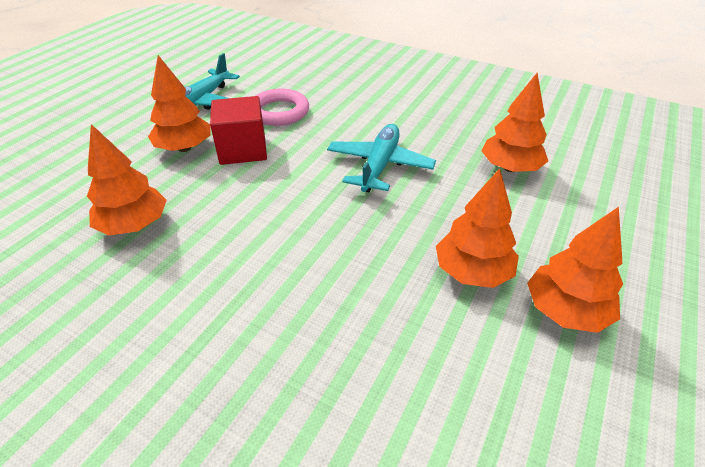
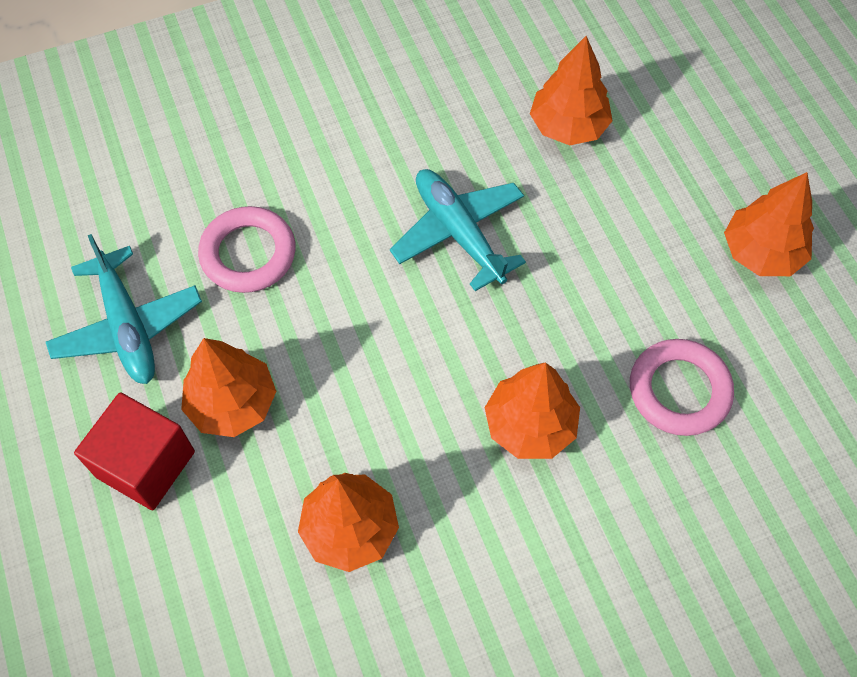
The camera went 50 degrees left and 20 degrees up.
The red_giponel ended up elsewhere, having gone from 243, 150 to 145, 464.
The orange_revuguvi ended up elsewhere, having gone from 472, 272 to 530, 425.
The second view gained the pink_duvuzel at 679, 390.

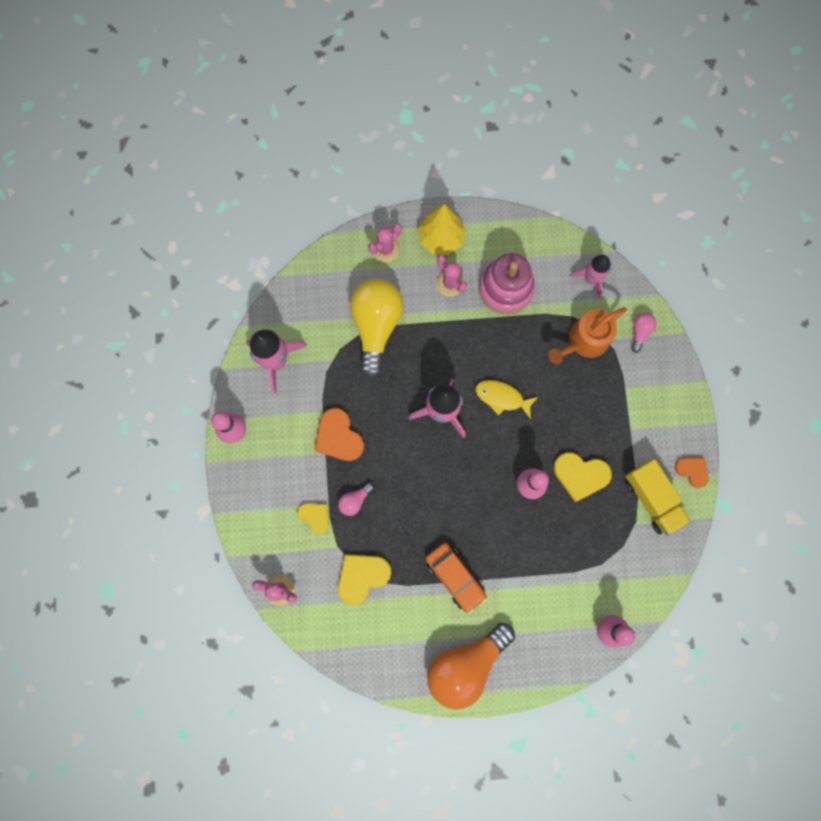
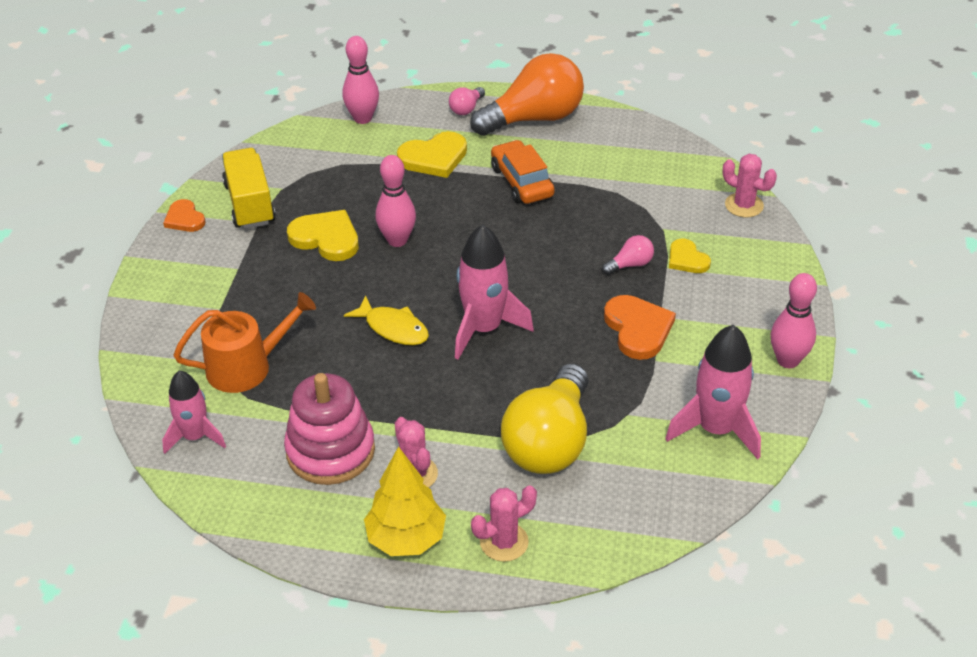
The camera went 165 degrees left and 35 degrees down.
The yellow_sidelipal ended up elsewhere, having gone from 362, 576 to 434, 158.
The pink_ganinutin ended up elsewhere, having gone from 640, 332 to 466, 108.

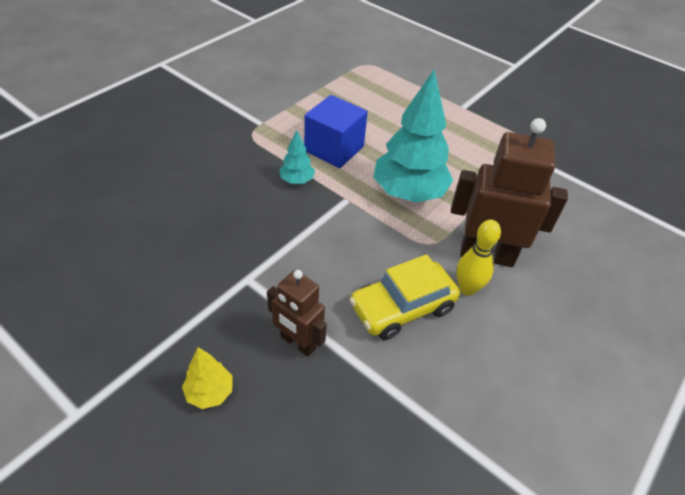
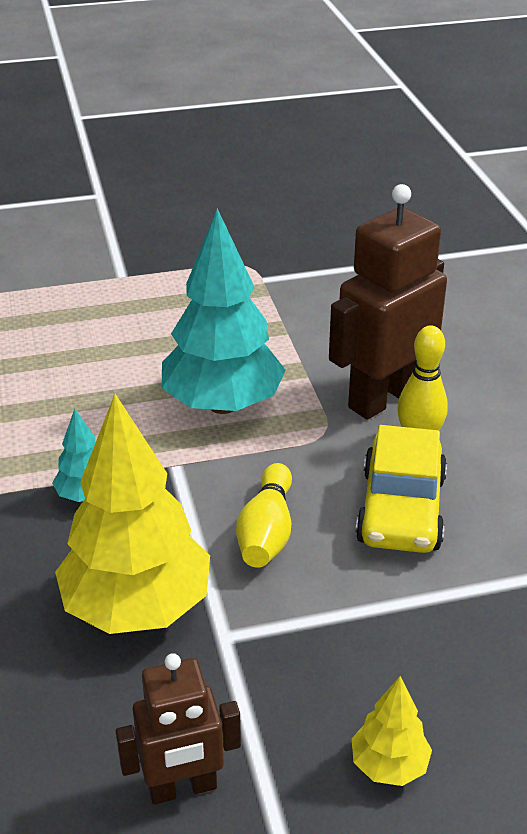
The camera went 50 degrees left and 10 degrees down.
The second view gained the yellow_revuguvi at 137, 608.
The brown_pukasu ended up elsewhere, having gone from 297, 342 to 182, 788.
The second view gained the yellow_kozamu at 267, 532.
The second view lost the blue_giponel at 334, 149.

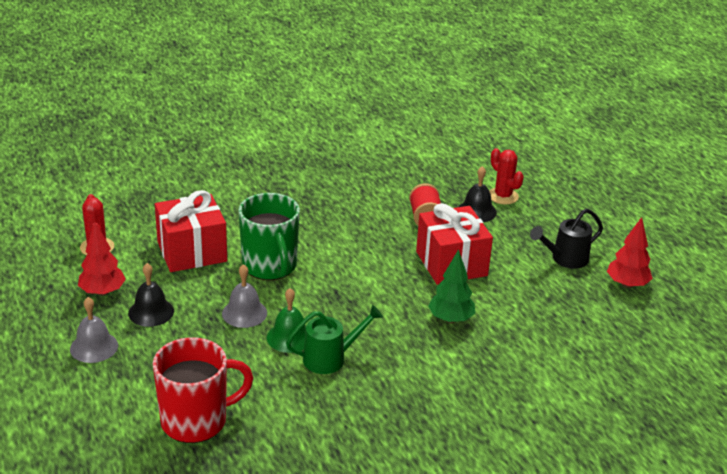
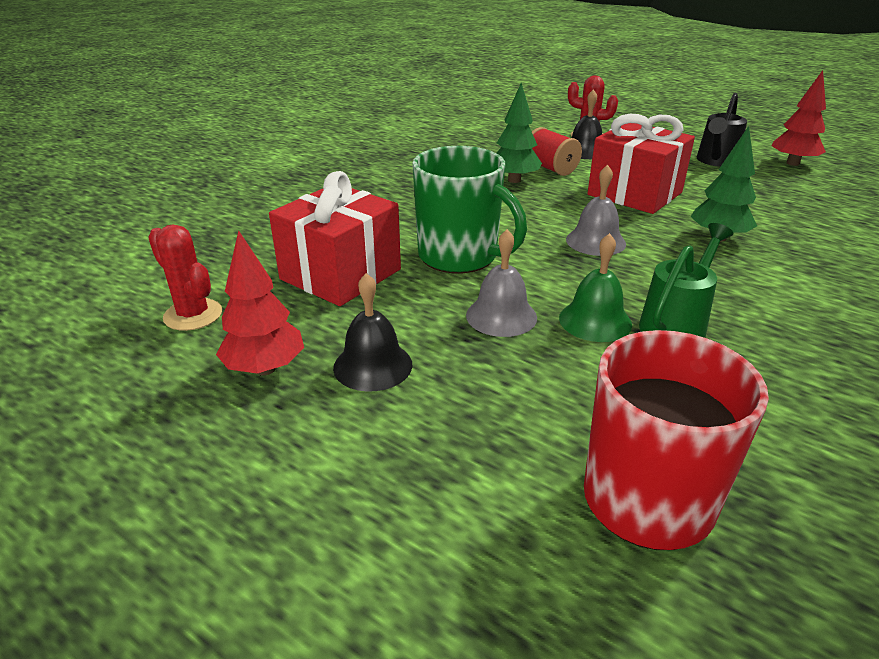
The camera went 30 degrees left and 0 degrees up.
The second view gained the green_revuguvi at 514, 180.
The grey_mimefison ended up elsewhere, having gone from 94, 347 to 595, 241.

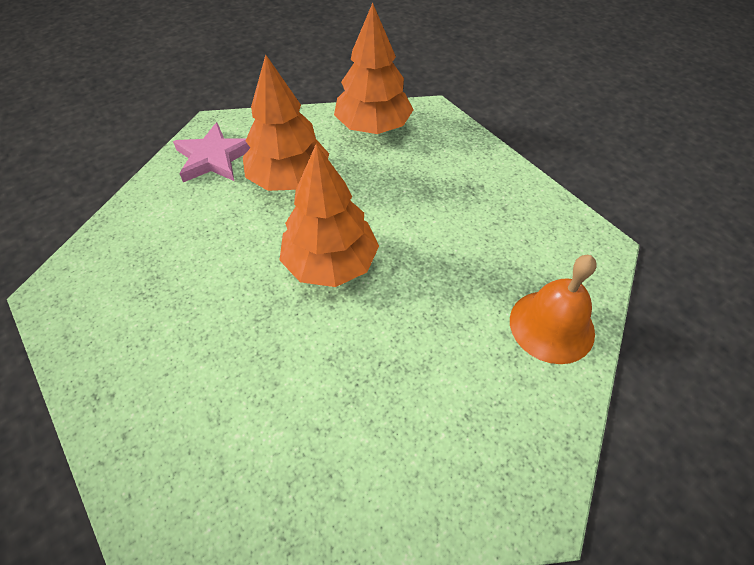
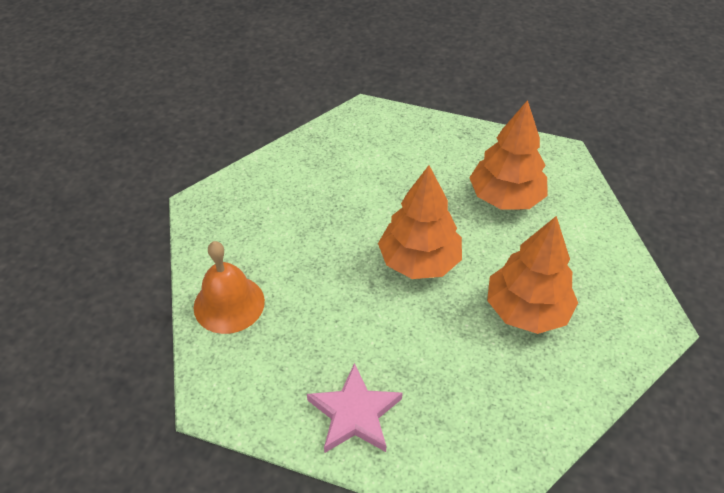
The camera went 145 degrees right and 5 degrees down.
The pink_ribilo ended up elsewhere, having gone from 214, 158 to 354, 413.
The orange_revuguvi ended up elsewhere, having gone from 373, 127 to 505, 198.

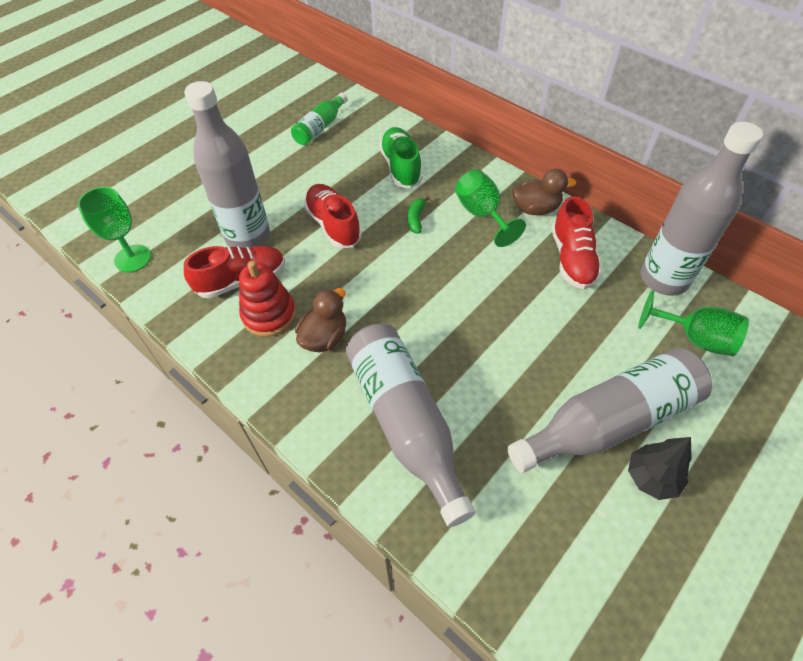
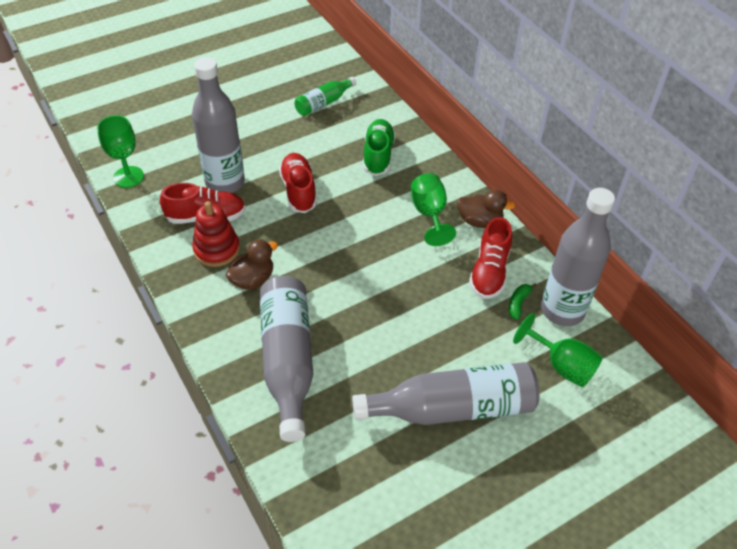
The camera went 15 degrees right and 5 degrees down.
The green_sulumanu ended up elsewhere, having gone from 416, 219 to 518, 303.
The second view lost the black_revuguvi at 651, 478.

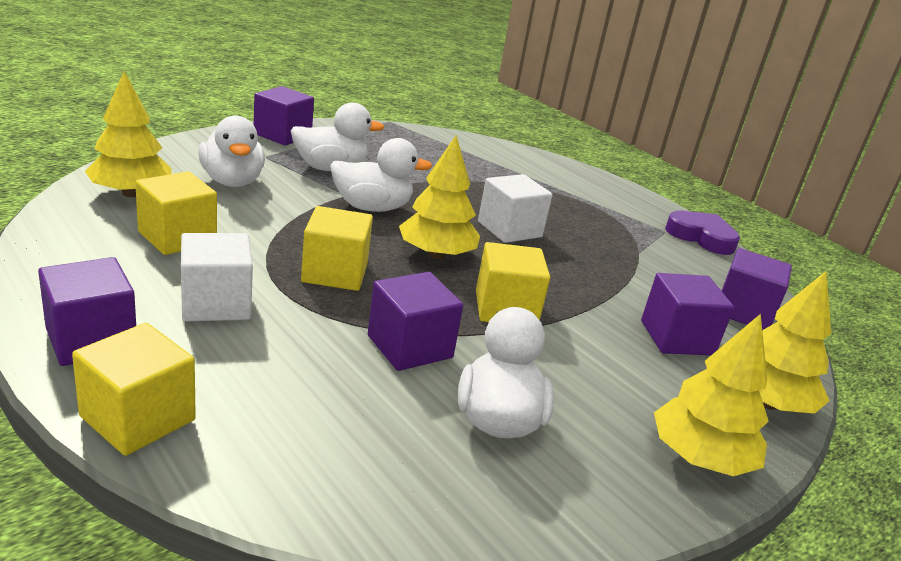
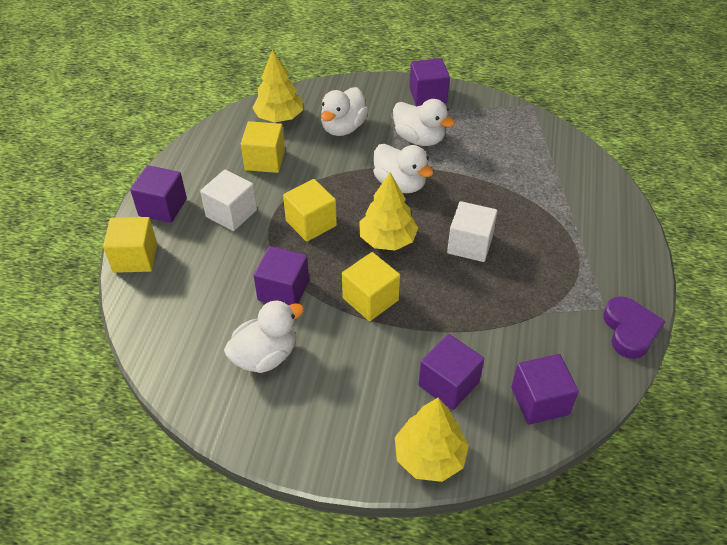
The camera went 55 degrees right and 20 degrees up.
The second view lost the yellow_revuguvi at 700, 458.

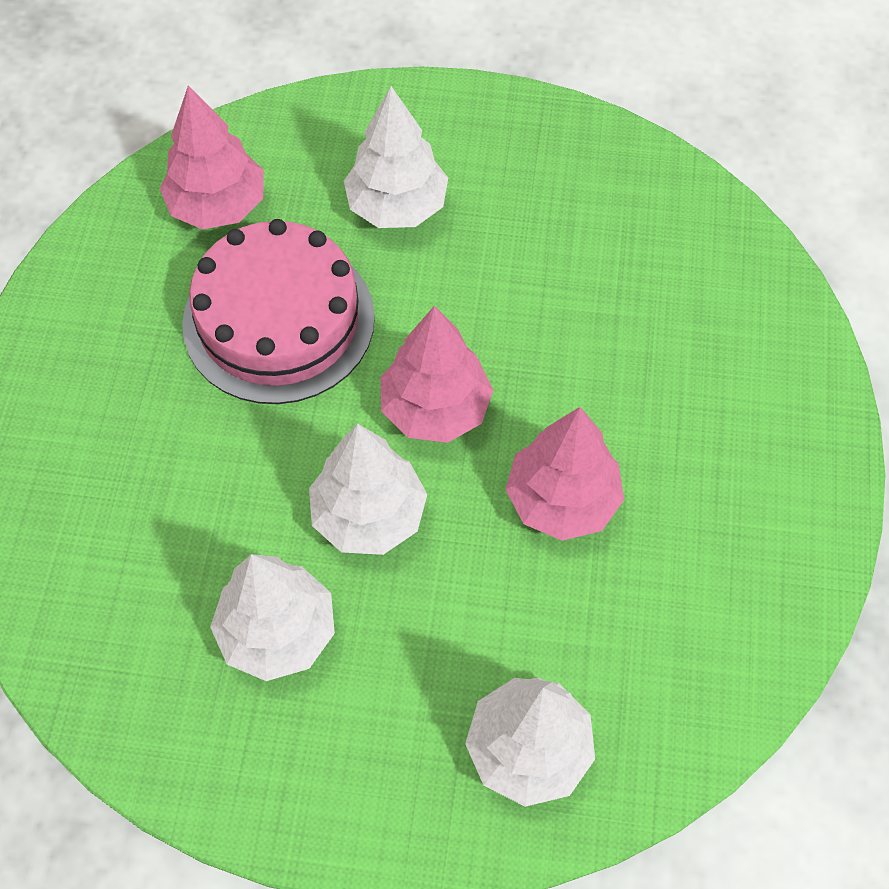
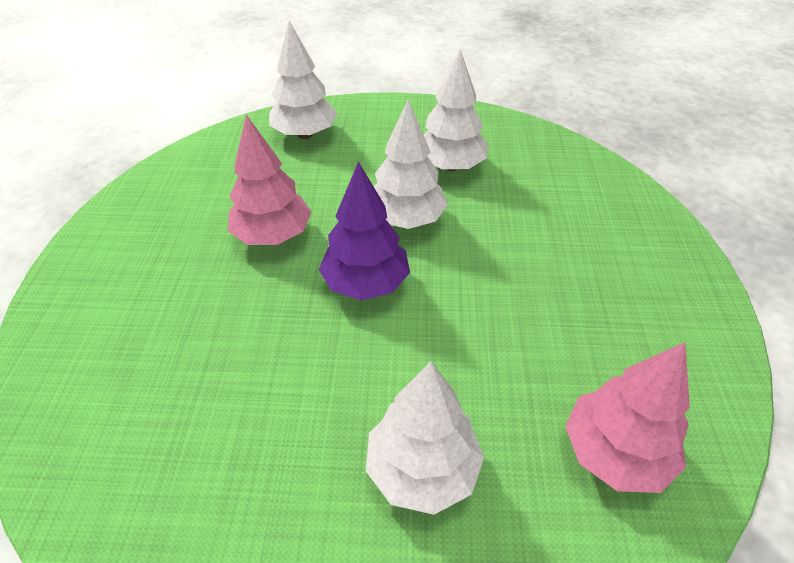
The camera went 175 degrees right and 15 degrees down.
What was the pink_revuguvi at 435, 409 turned into the purple_revuguvi at 366, 283.
The second view lost the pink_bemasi at 279, 320.

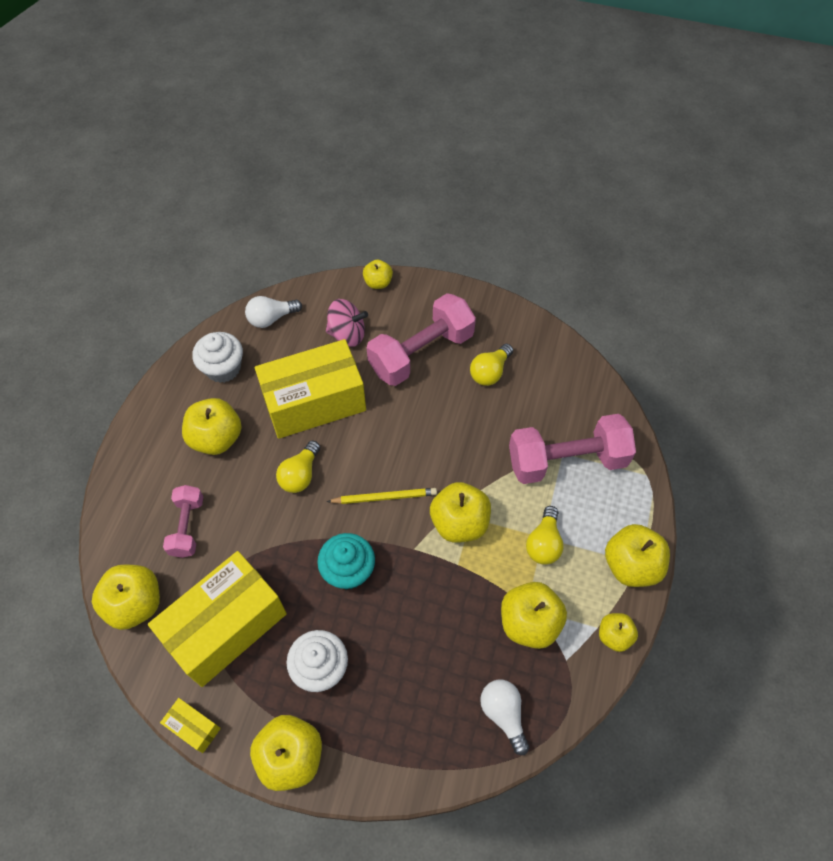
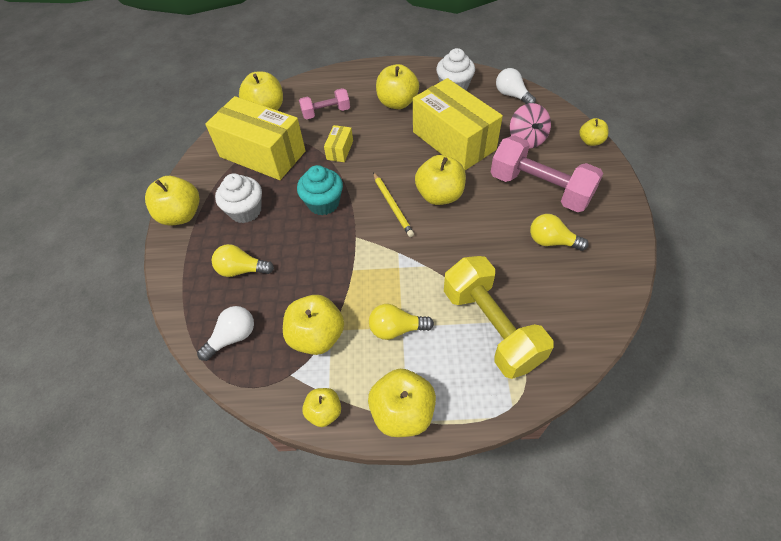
The camera went 75 degrees right and 5 degrees down.
The yellow_ganinutin ended up elsewhere, having gone from 300, 474 to 242, 270.
The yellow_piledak ended up elsewhere, having gone from 194, 727 to 340, 150.
The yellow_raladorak ended up elsewhere, having gone from 459, 523 to 439, 195.
What was the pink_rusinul at 566, 461 turned into the yellow_rusinul at 491, 327.

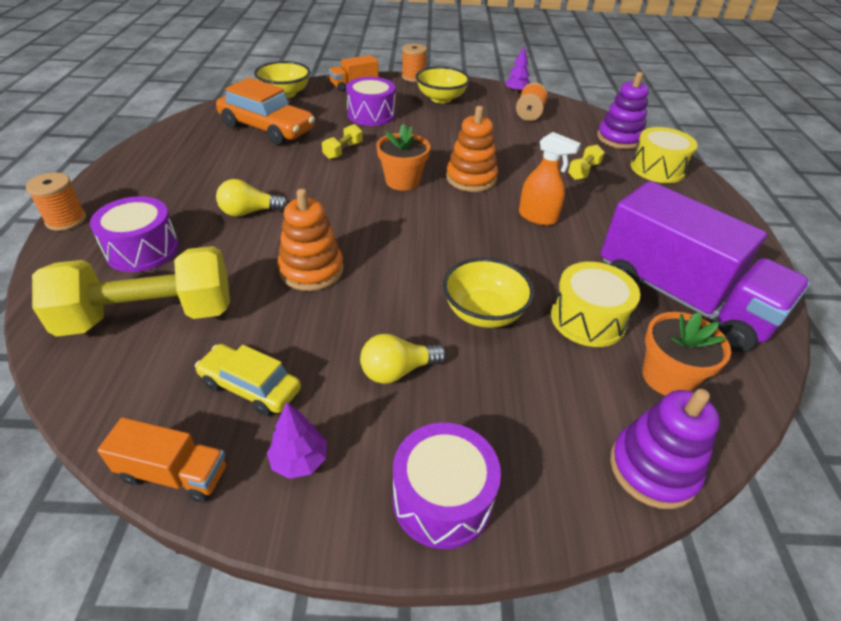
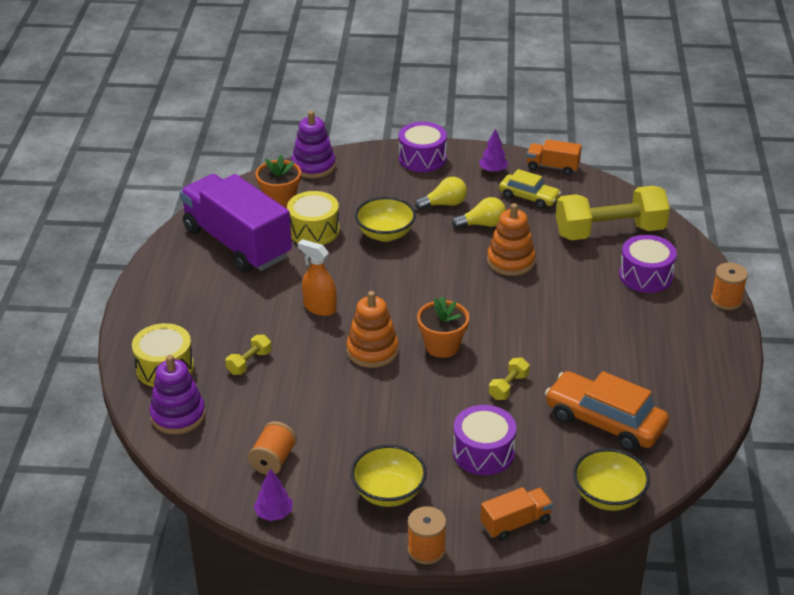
The camera went 175 degrees left and 5 degrees down.
The yellow_ganinutin ended up elsewhere, having gone from 249, 212 to 482, 224.

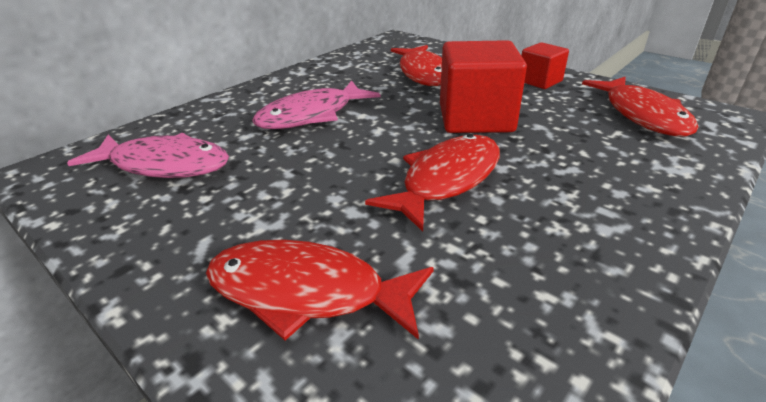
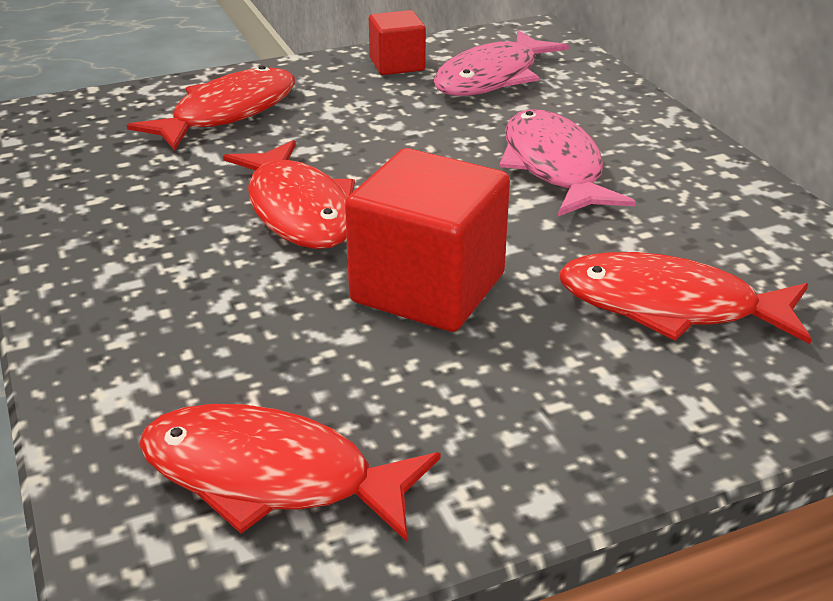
The camera went 115 degrees right and 0 degrees up.
The red_giponel ended up elsewhere, having gone from 540, 81 to 397, 64.

